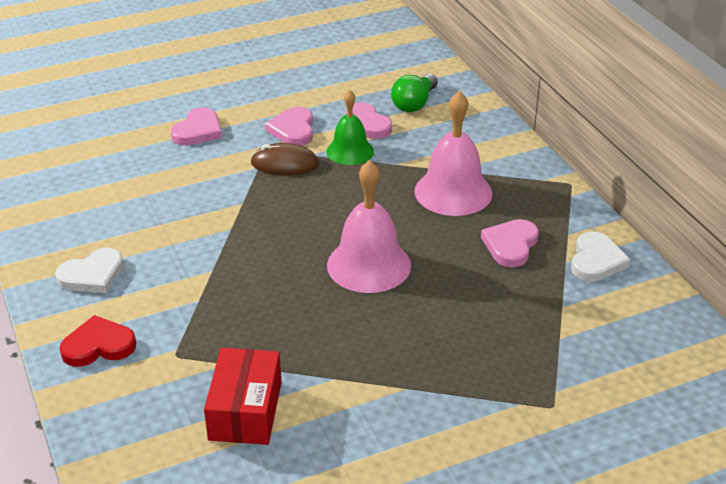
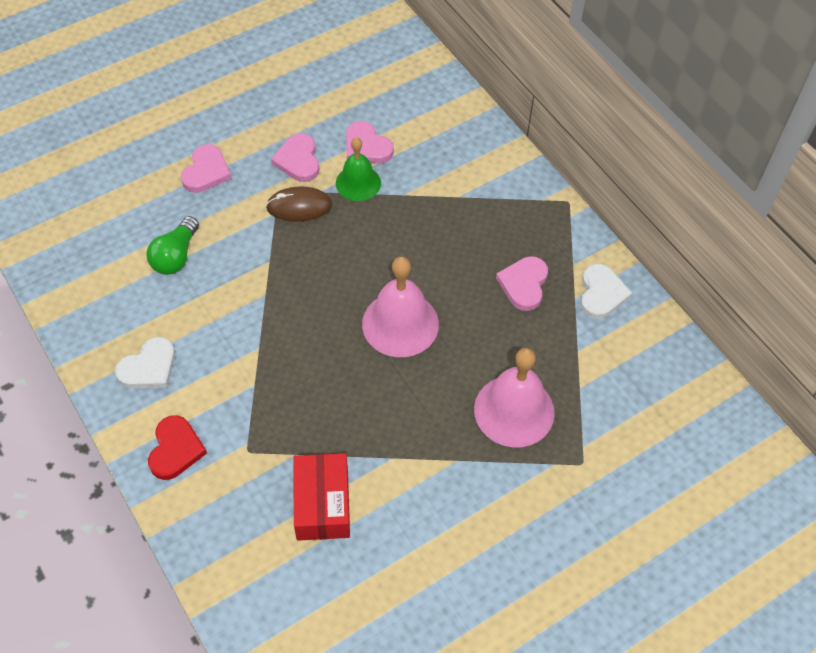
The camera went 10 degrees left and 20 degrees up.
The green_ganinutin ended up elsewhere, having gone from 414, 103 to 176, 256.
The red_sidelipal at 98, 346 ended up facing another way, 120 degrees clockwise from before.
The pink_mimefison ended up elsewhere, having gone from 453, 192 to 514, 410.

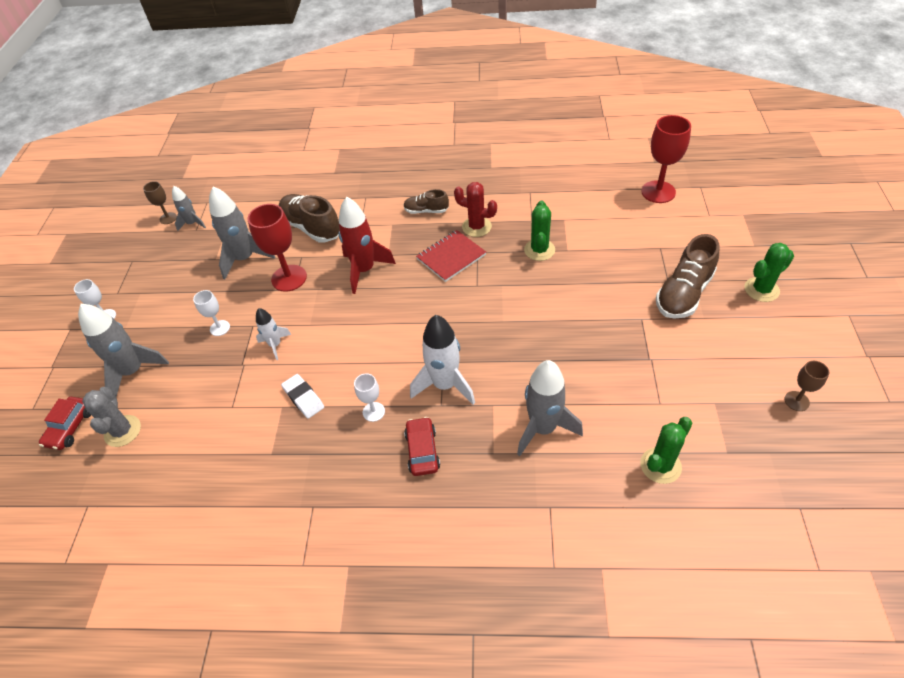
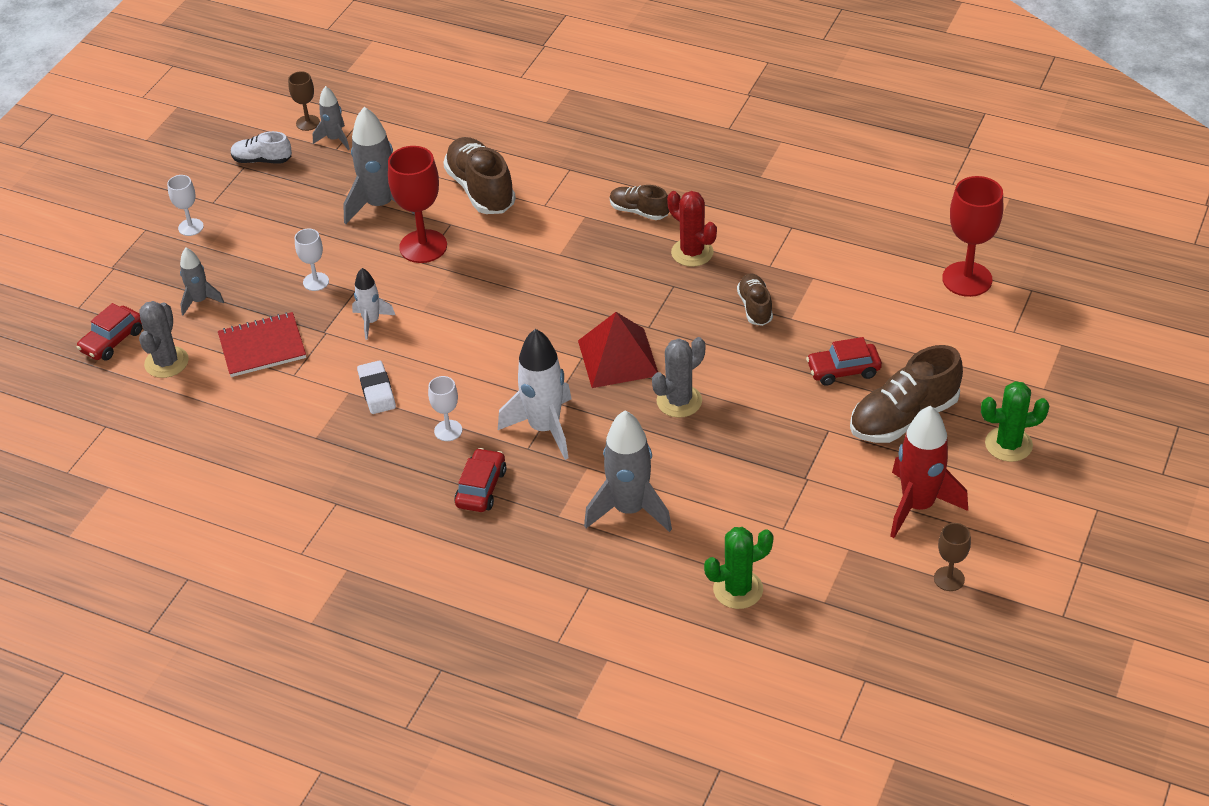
The camera went 20 degrees right and 5 degrees down.
The size of the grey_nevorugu at 133, 371 changed by a factor of 0.56.
The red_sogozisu ended up elsewhere, having gone from 451, 257 to 262, 347.
The second view gained the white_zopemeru at 262, 160.
The second view gained the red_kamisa at 618, 358.
The second view gained the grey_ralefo at 679, 401.
Where the green_ralefo stood at 539, 250, the brown_zopemeru came to stand at 755, 307.
The second view gained the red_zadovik at 843, 370.
The red_nevorugu ended up elsewhere, having gone from 364, 270 to 918, 505.

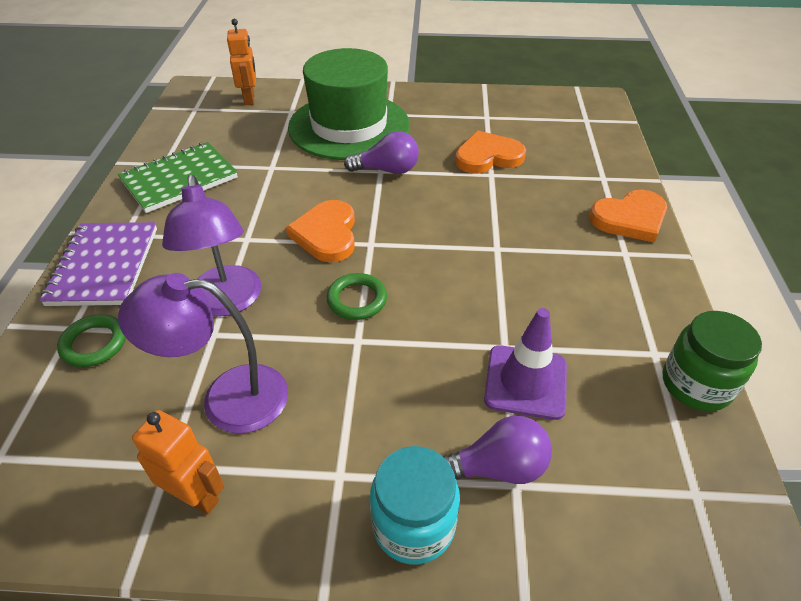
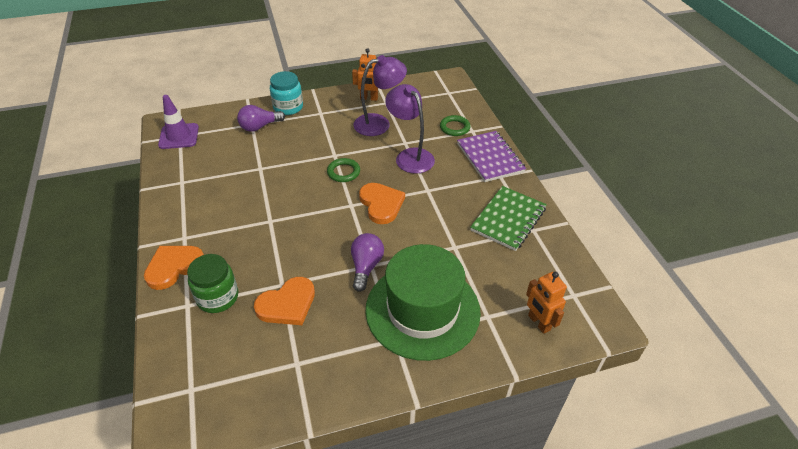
The camera went 160 degrees right and 0 degrees up.
The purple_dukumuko ended up elsewhere, having gone from 525, 382 to 179, 136.
The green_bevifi ended up elsewhere, having gone from 696, 384 to 218, 297.
The purple_ganinutin at 387, 170 ended up facing another way, 120 degrees clockwise from before.

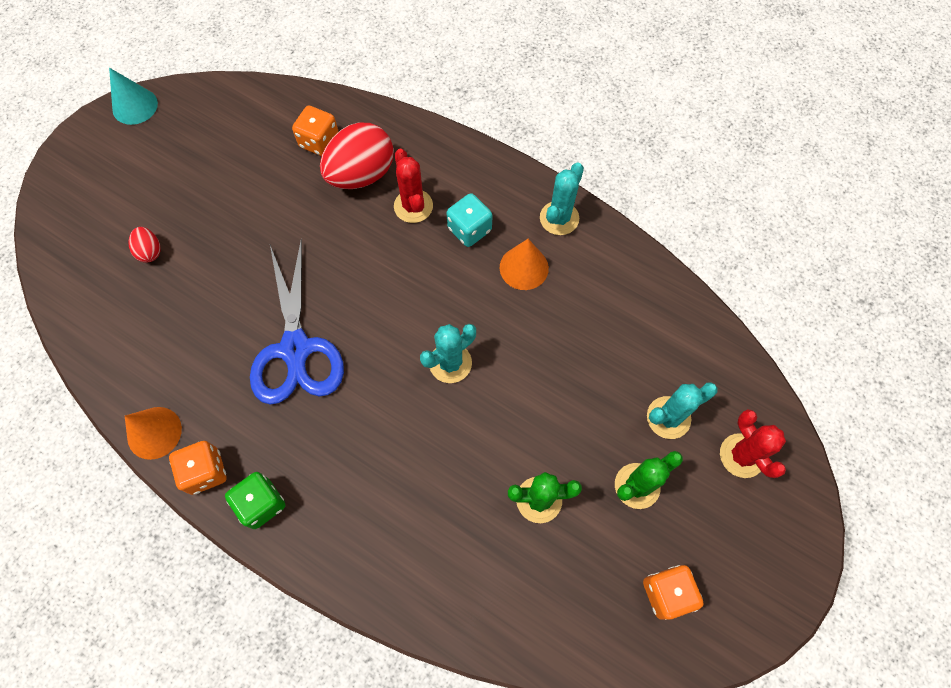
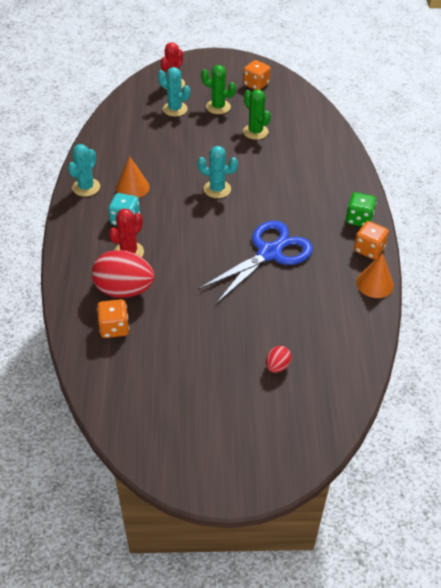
The camera went 125 degrees left and 20 degrees down.
The turquoise_ralefo at 559, 218 ended up facing another way, 60 degrees counterclockwise from before.
The second view lost the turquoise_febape at 135, 106.

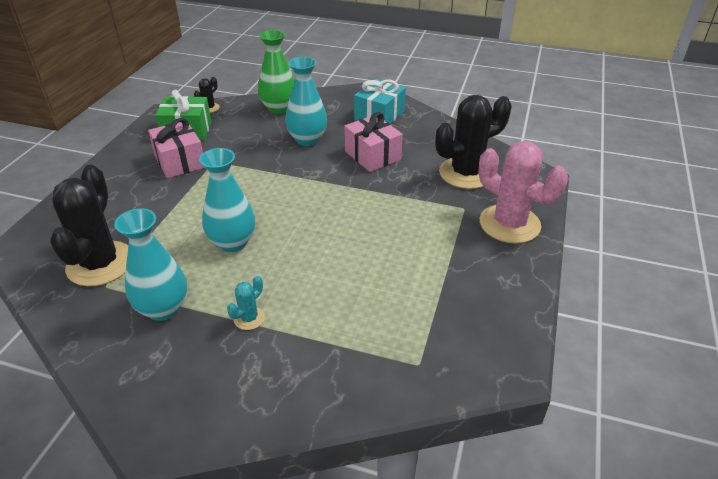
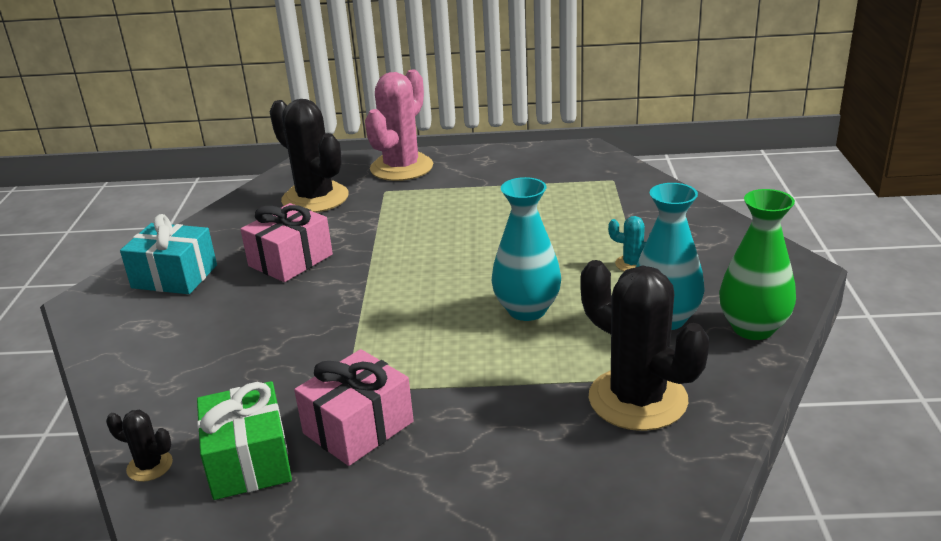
The camera went 105 degrees left and 10 degrees down.
The black_ralefo at 100, 264 ended up facing another way, 60 degrees clockwise from before.
The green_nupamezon ended up elsewhere, having gone from 279, 108 to 753, 328.
The second view lost the turquoise_nupamezon at 307, 139.

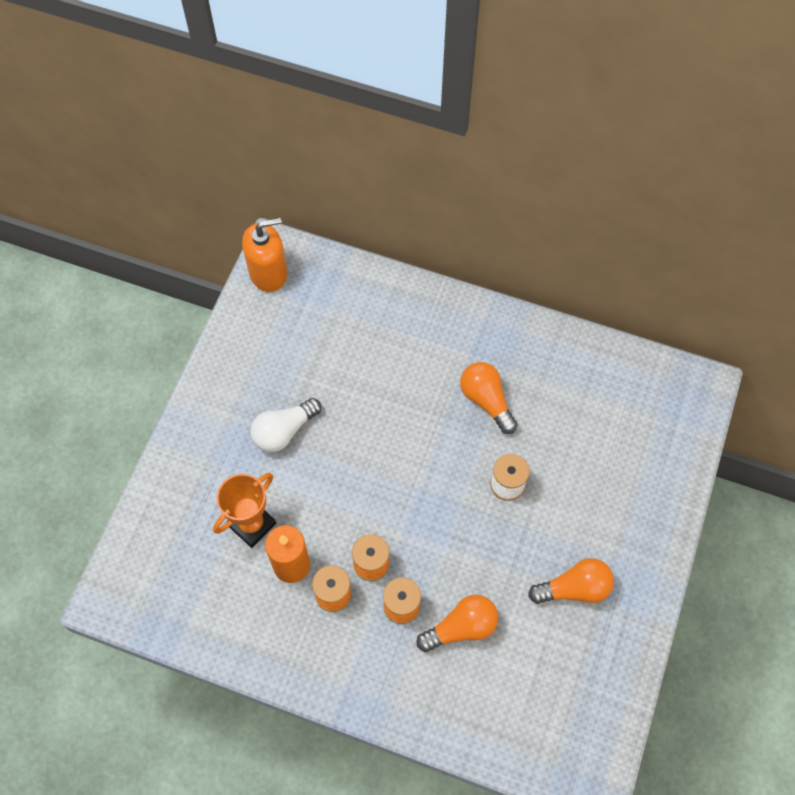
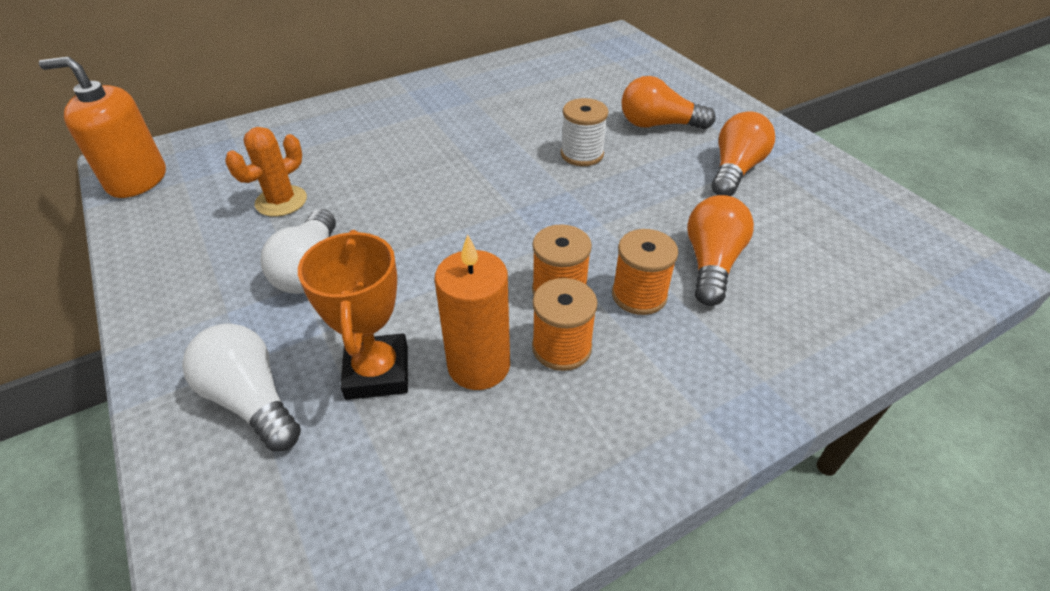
The camera went 50 degrees left and 20 degrees down.
The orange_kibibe at 268, 273 ended up facing another way, 105 degrees counterclockwise from before.
The second view gained the white_ganinutin at 251, 400.
The second view gained the orange_ralefo at 281, 201.
The orange_ganinutin ended up elsewhere, having gone from 486, 400 to 658, 125.

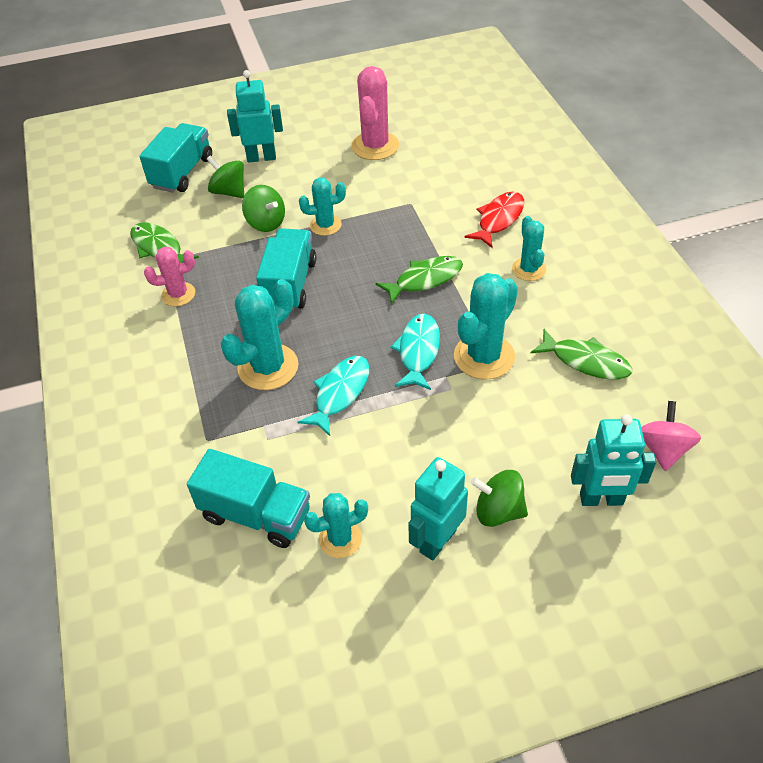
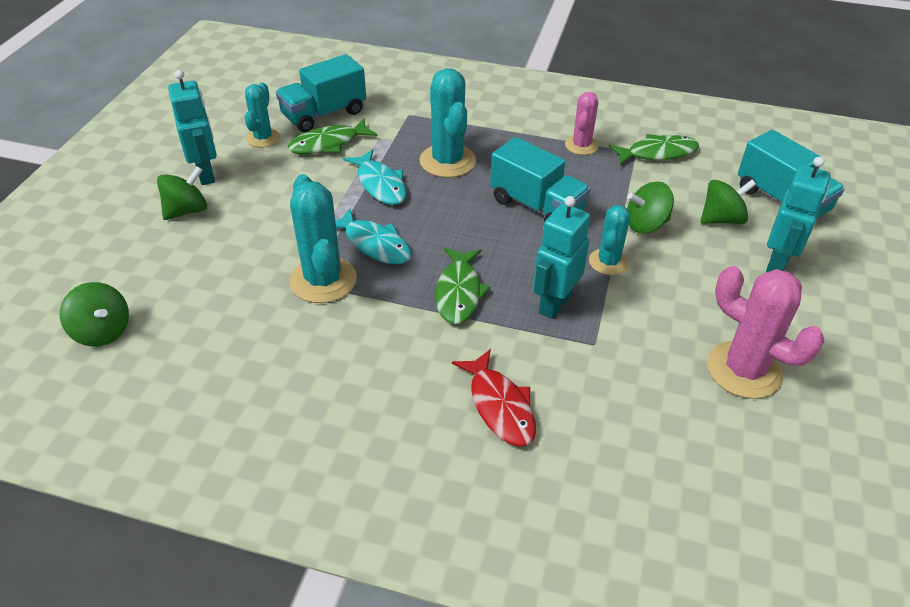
The camera went 120 degrees right and 5 degrees down.
What was the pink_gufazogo at 663, 449 turned into the green_gufazogo at 102, 331.
The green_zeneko ended up elsewhere, having gone from 585, 361 to 328, 144.
The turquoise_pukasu ended up elsewhere, having gone from 601, 499 to 554, 304.
The second view lost the turquoise_ralefo at 528, 269.

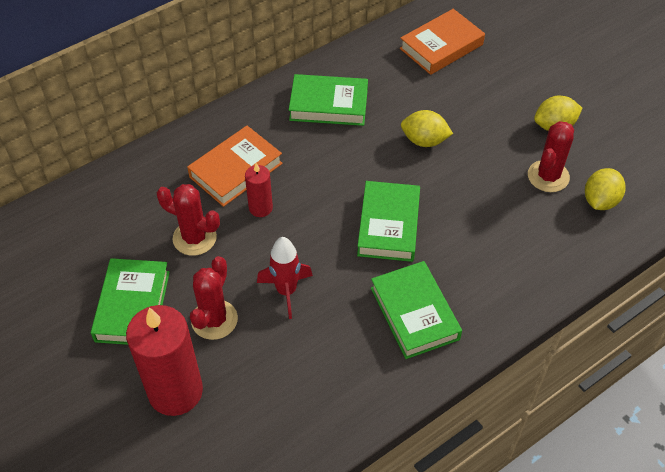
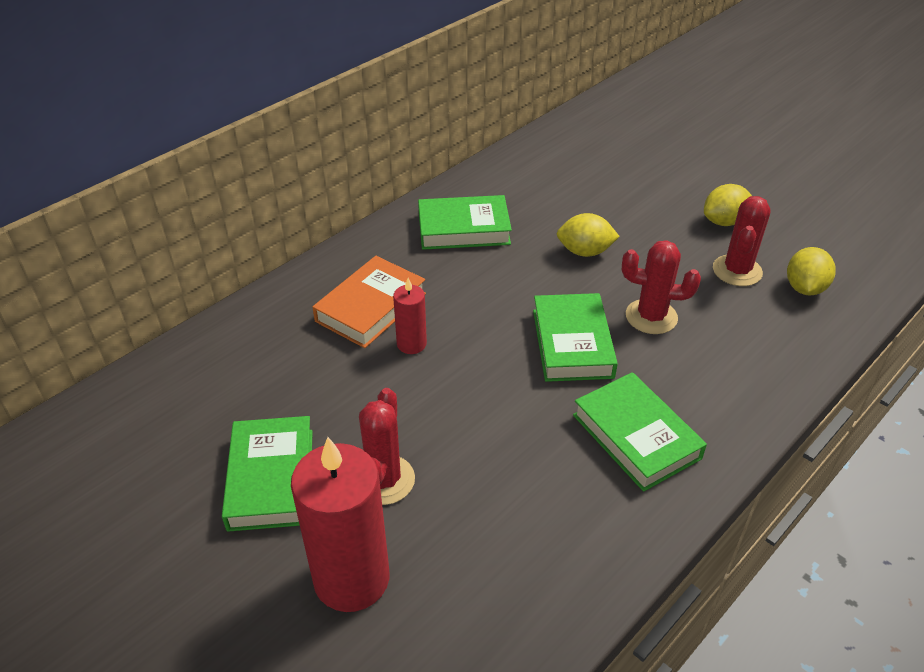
The camera went 10 degrees left and 10 degrees down.
The red_ralefo ended up elsewhere, having gone from 194, 238 to 651, 317.
The second view lost the red_nevorugu at 286, 291.
The second view lost the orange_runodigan at 441, 46.

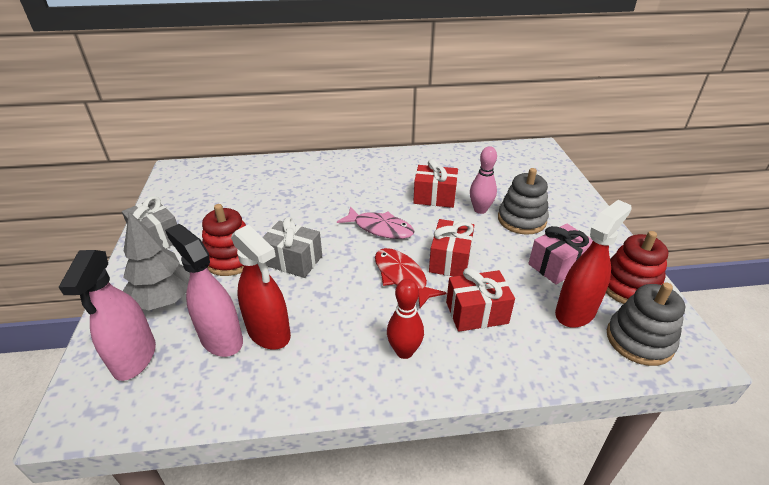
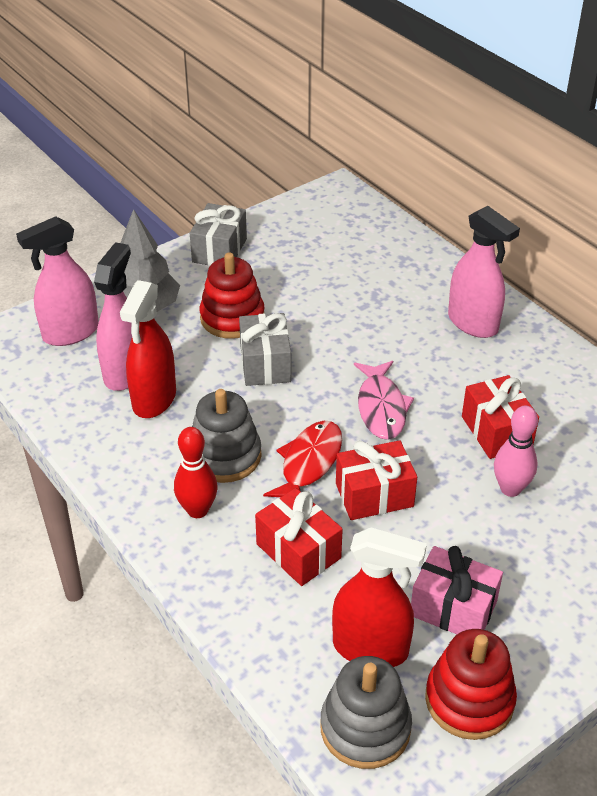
The camera went 60 degrees right and 5 degrees up.
The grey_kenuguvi ended up elsewhere, having gone from 521, 220 to 224, 456.
The second view gained the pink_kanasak at 473, 323.

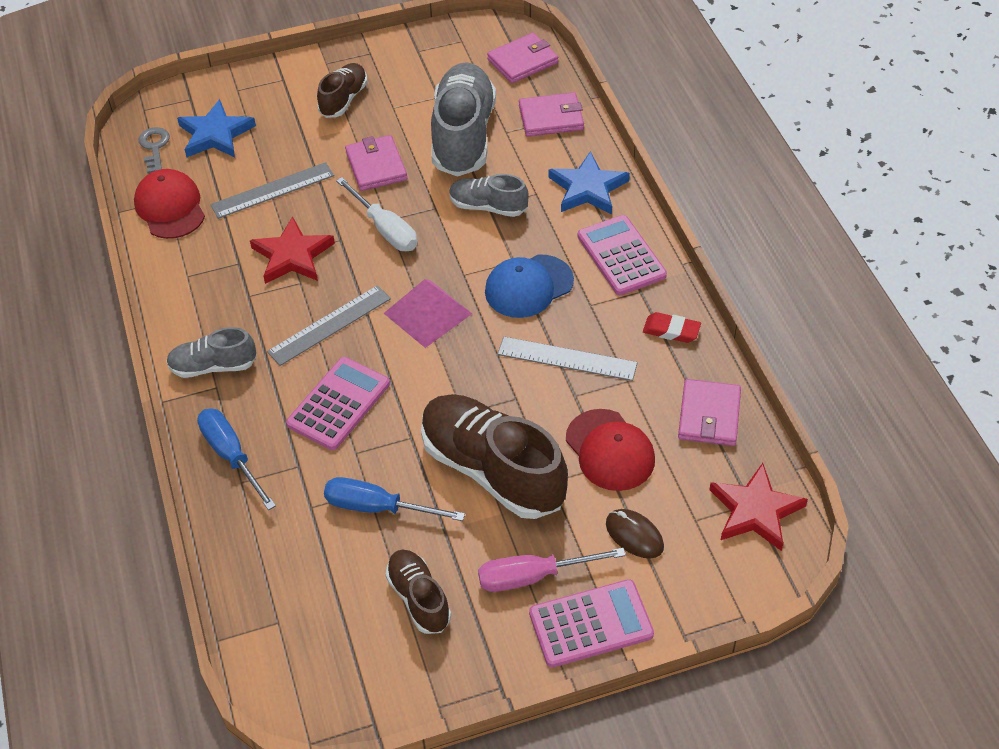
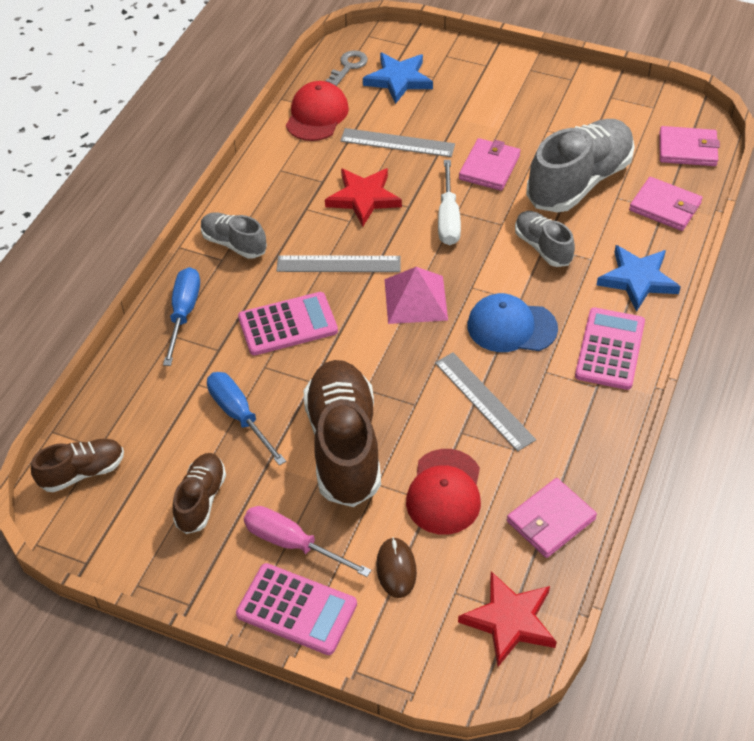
The camera went 40 degrees right and 0 degrees up.
The brown_zopemeru ended up elsewhere, having gone from 343, 99 to 82, 472.
The second view lost the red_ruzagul at 671, 330.

